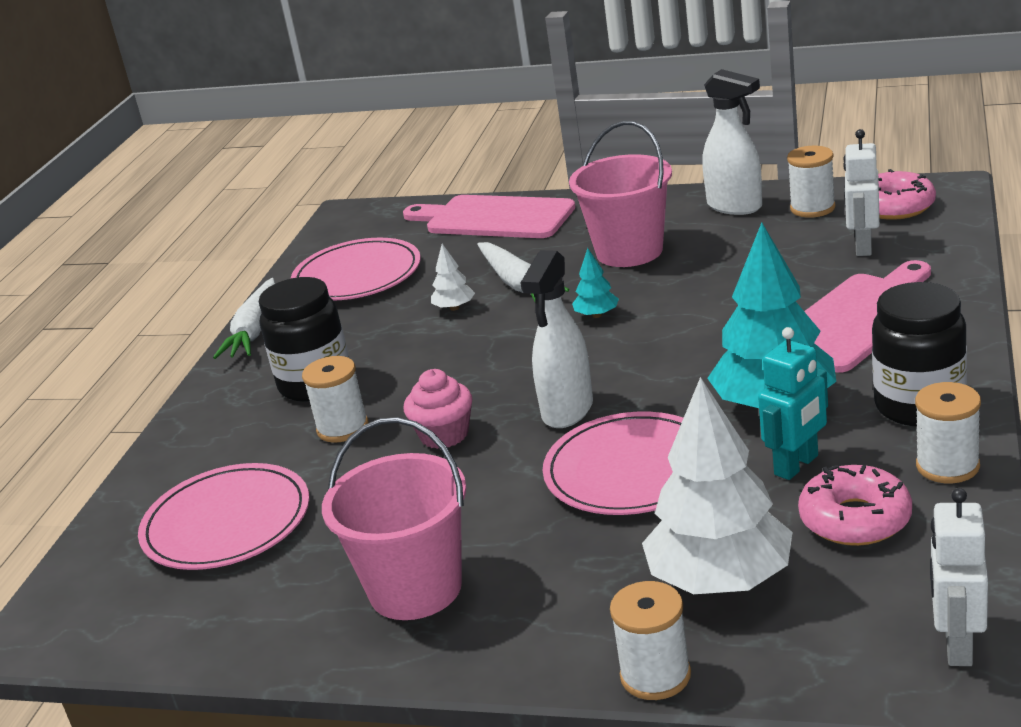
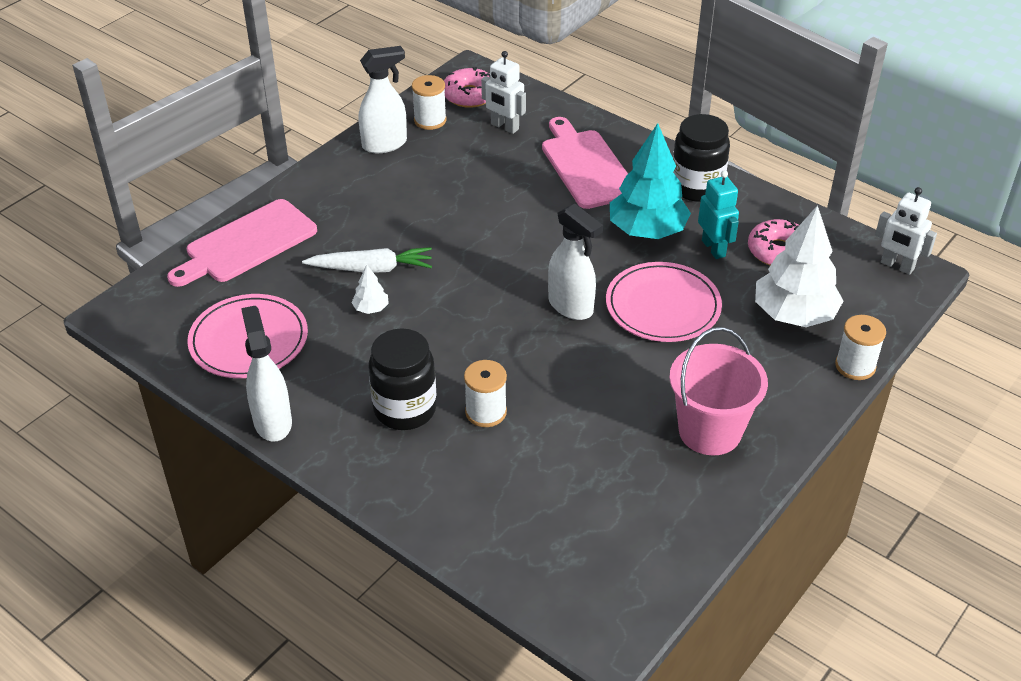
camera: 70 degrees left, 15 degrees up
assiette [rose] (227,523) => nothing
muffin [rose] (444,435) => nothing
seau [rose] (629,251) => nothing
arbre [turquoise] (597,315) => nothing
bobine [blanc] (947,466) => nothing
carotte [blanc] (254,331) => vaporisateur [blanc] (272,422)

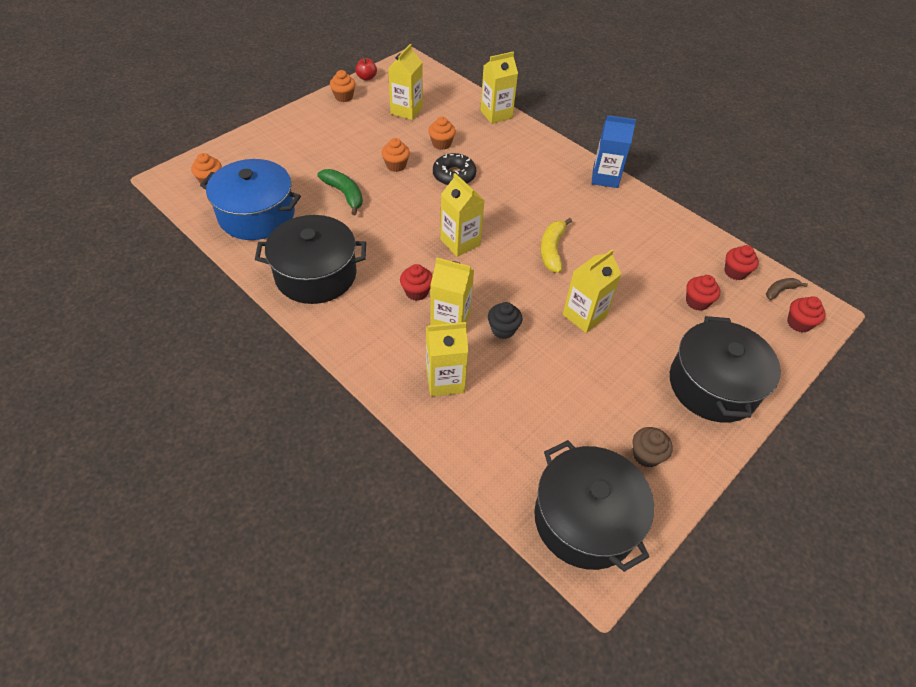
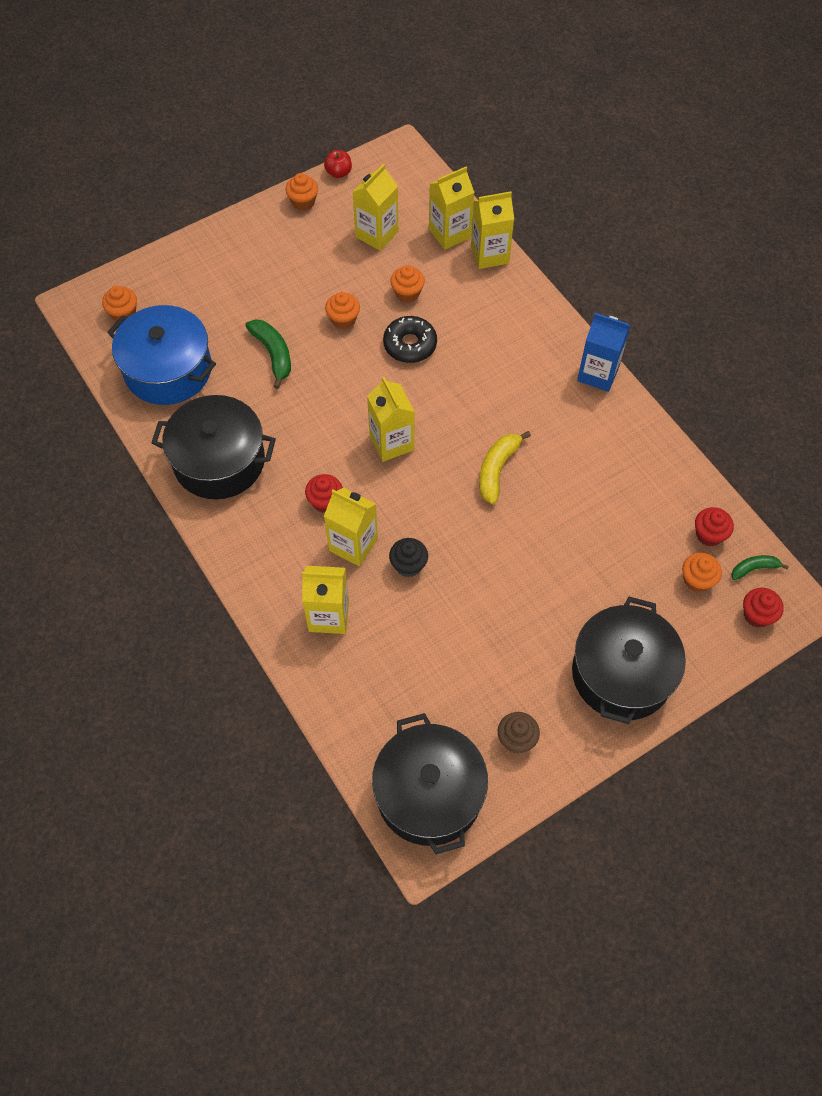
camera: 15 degrees right, 10 degrees up
muffin [rouge] (697,302) => nothing
nothing => muffin [orange] (697,580)
brique de lait [jaune] (584,316) => brique de lait [jaune] (449,233), move
banane [marron] (780,291) => banane [vert] (754,568)

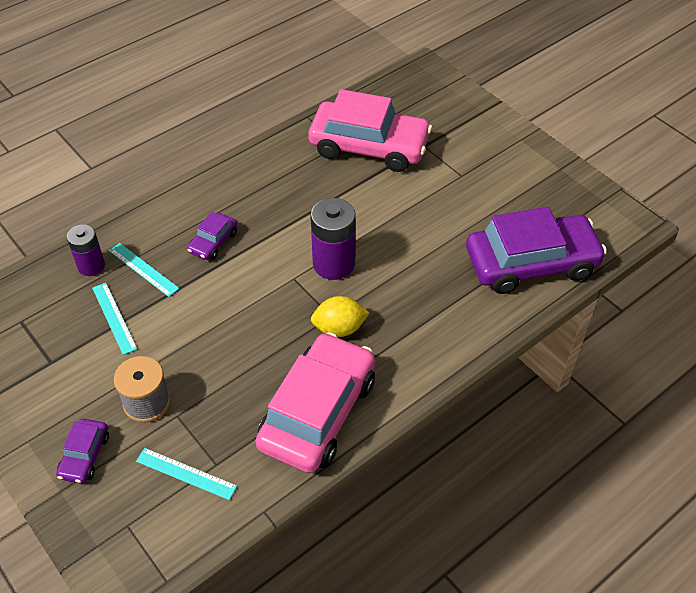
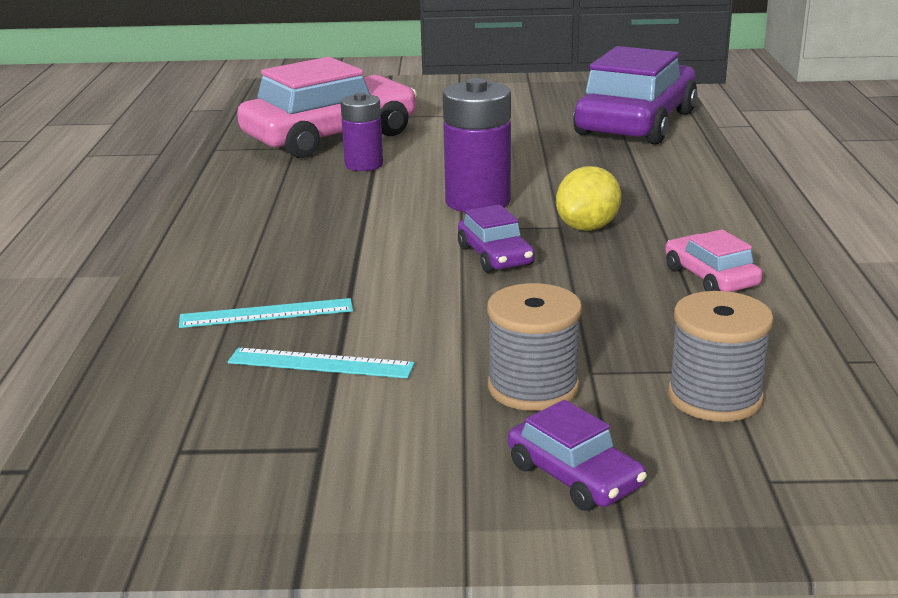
camera: 50 degrees left, 25 degrees down
pile [violet] (91,266) => pile [violet] (364,165), move
voiture [violet] (213,242) => voiture [violet] (495,256), move
règle [turquoise] (186,473) => bobine [gris] (714,397)
voiture [rose] (318,412) => voiture [rose] (710,277), x0.45

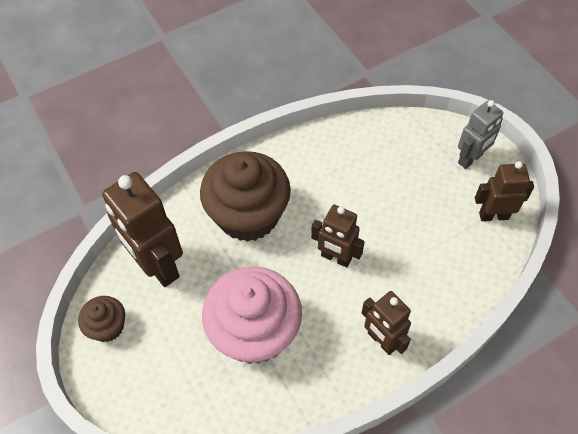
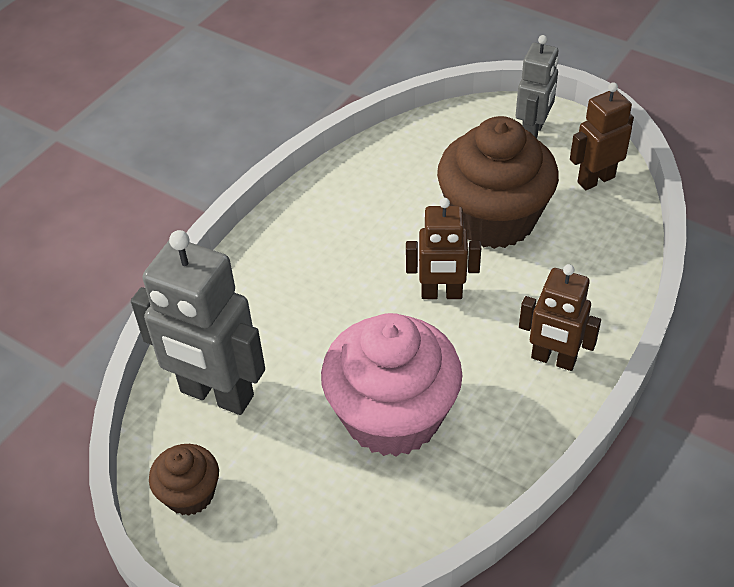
camera: 25 degrees left, 10 degrees down
muffin [marron] (248,215) => muffin [marron] (493,219), move
robot [marron] (158,266) => robot [gris] (216,395)

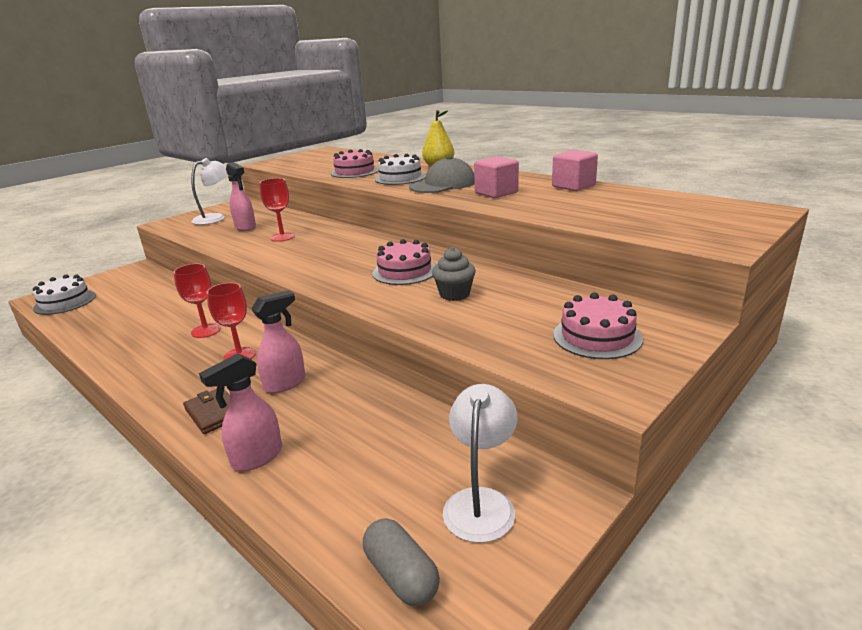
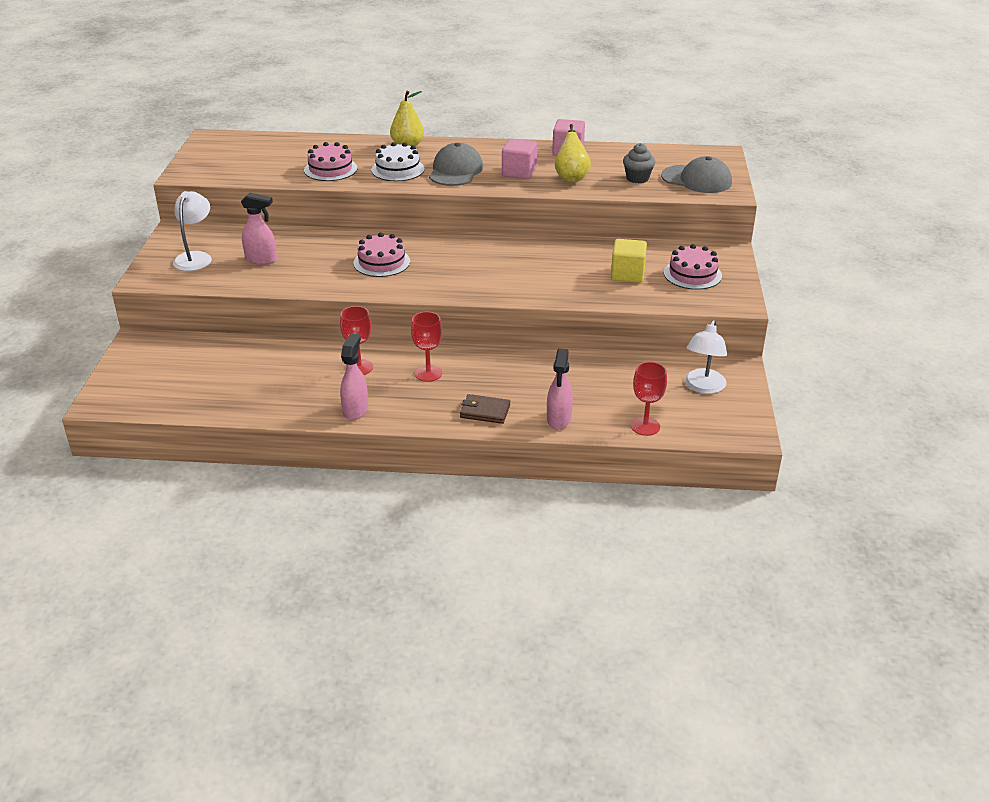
camera: 40 degrees left, 10 degrees up
gâteau [blanc] (65,302) => nothing
gélule [gris] (401,575) => nothing
nothing => poire [jaune] (571,177)
nothing => cube [jaune] (627,274)
nothing => casquette [gris] (697,179)
vaporisateur [rose] (285,383) => vaporisateur [rose] (355,410), move
verre à pied [rouge] (282,237) => verre à pied [rouge] (645,426), move
gâteau [rose] (405,271) => gâteau [rose] (381,262), move
muffin [gris] (454,294) => muffin [gris] (637,178), move
lampe [blanc] (481,502) => lampe [blanc] (703,387), 135 degrees counterclockwise

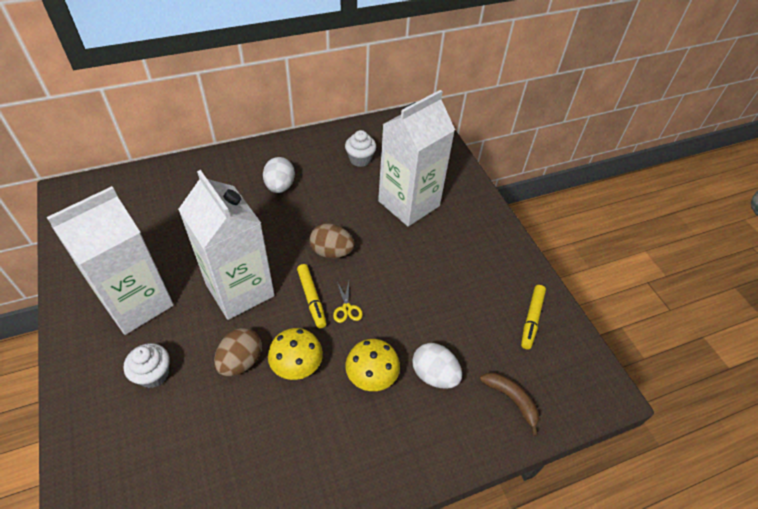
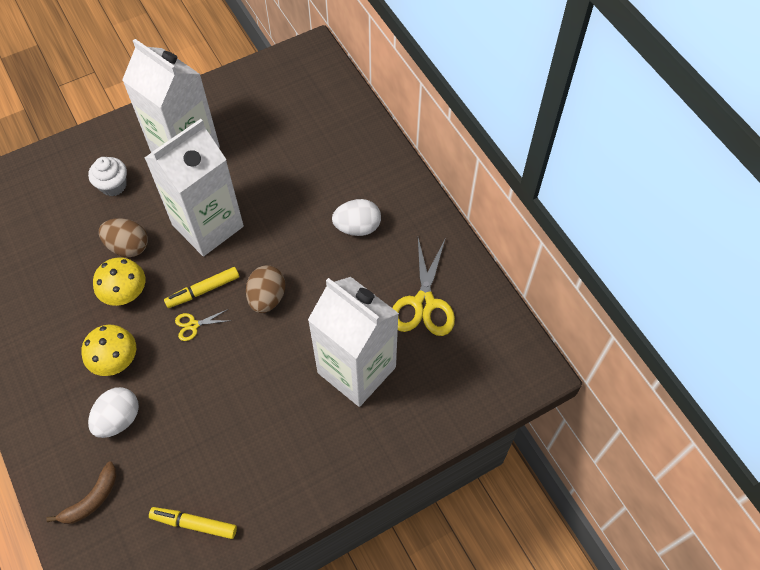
camera: 85 degrees right, 10 degrees up
muffin [blanc] (360,159) => ciseaux [jaune] (424,303)

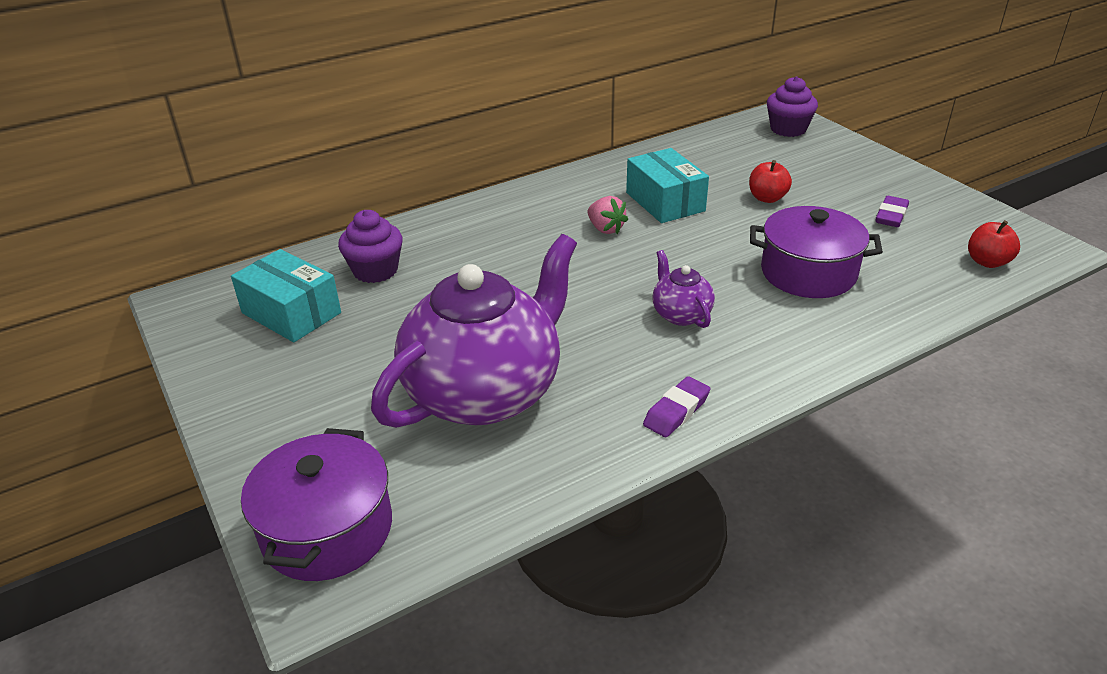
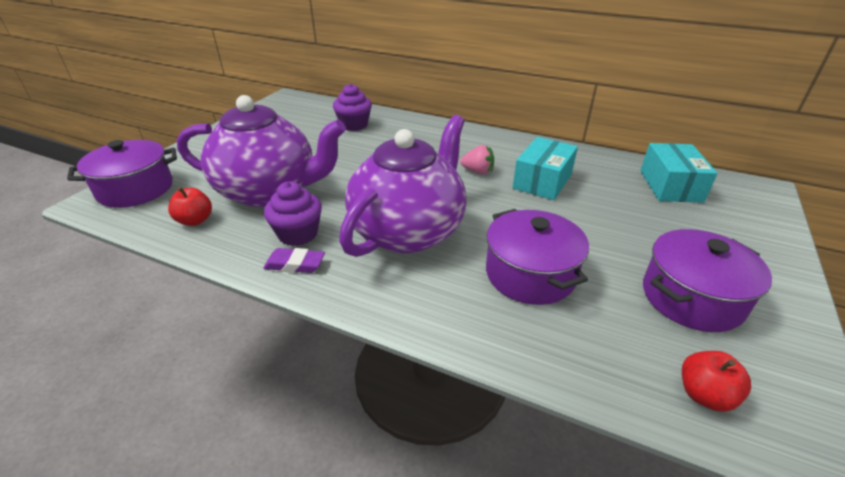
camera: 55 degrees right, 0 degrees up
boîte [turquoise] (291,313) => boîte [turquoise] (670,186), move
pomme [rouge] (767,198) => pomme [rouge] (195,220), move
muffin [violet] (788,129) => muffin [violet] (298,234), move
gomme [violet] (891,216) => marmite [violet] (691,298)
fraise [rose] (605,229) => fraise [rose] (478,171), 90 degrees counterclockwise
théière [violet] (680,314) => théière [violet] (409,231), x2.34

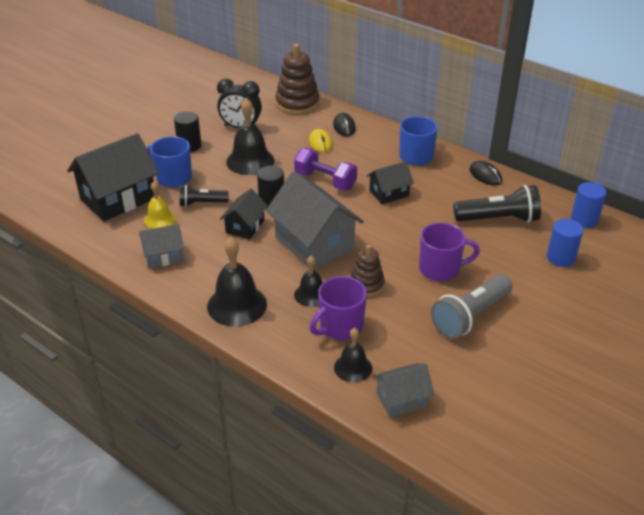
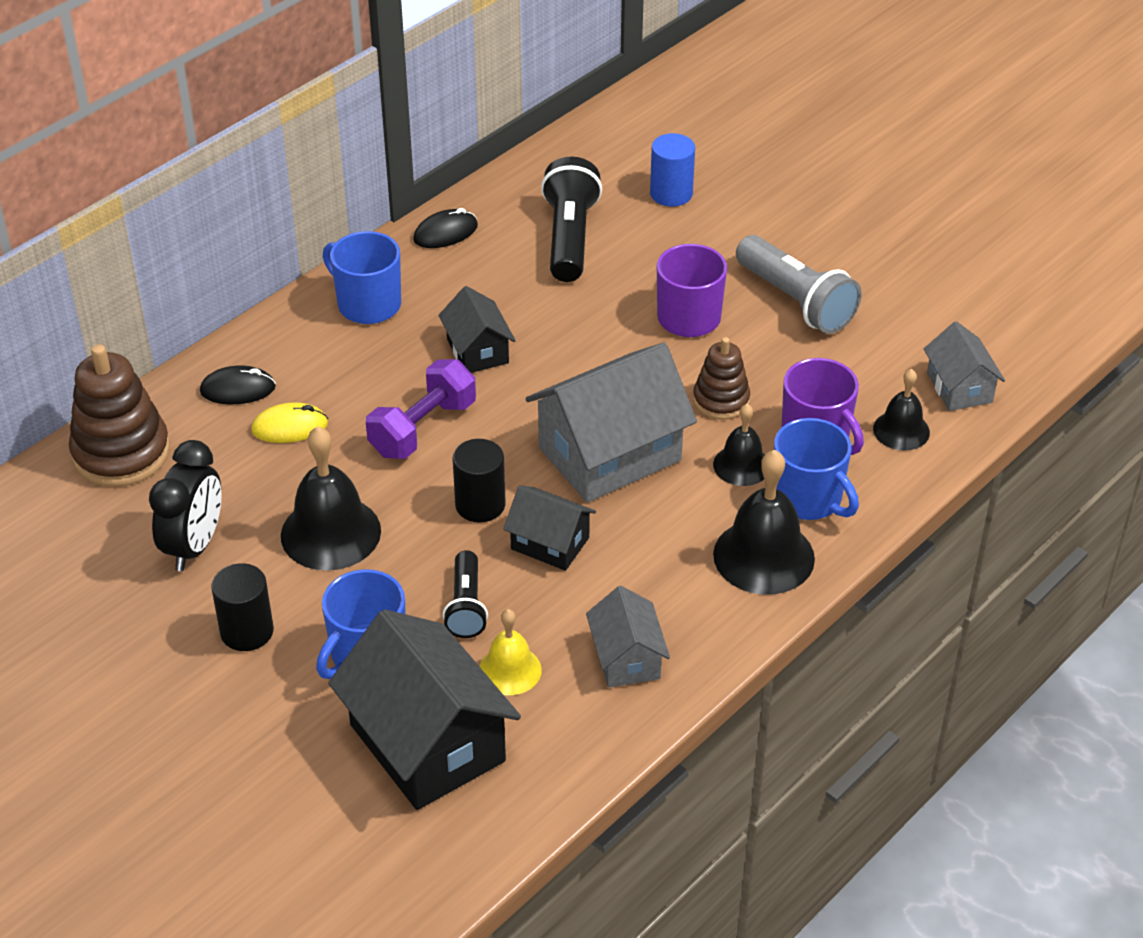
camera: 85 degrees left, 5 degrees up
cylindre [bleu] (584,220) => nothing
nothing => tasse [bleu] (808,499)

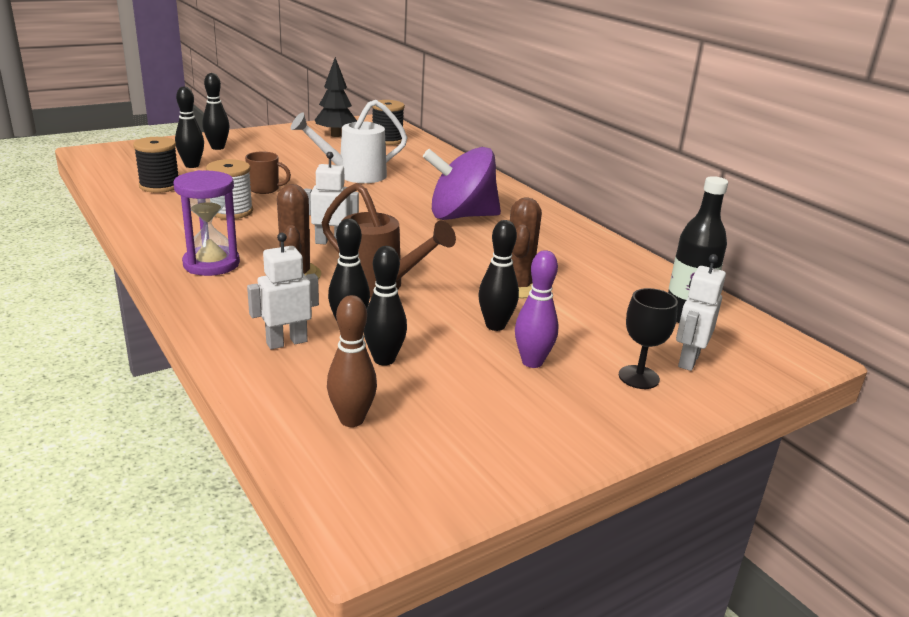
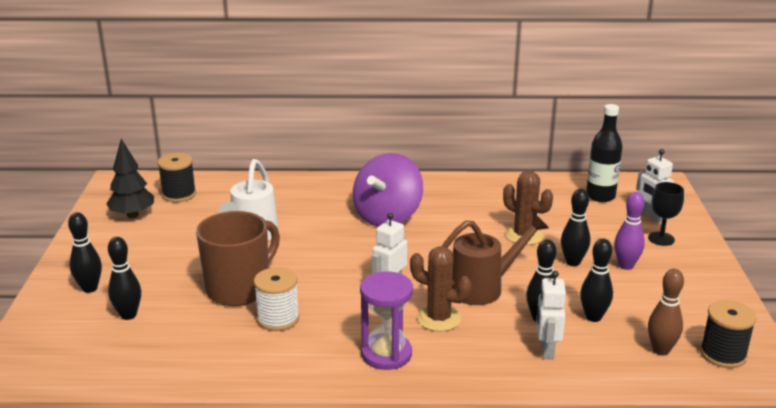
camera: 55 degrees left, 0 degrees up
bobine [noir] (159,186) => bobine [noir] (723,354), move
tasse [marron] (265,189) => tasse [marron] (239,289), x2.05

